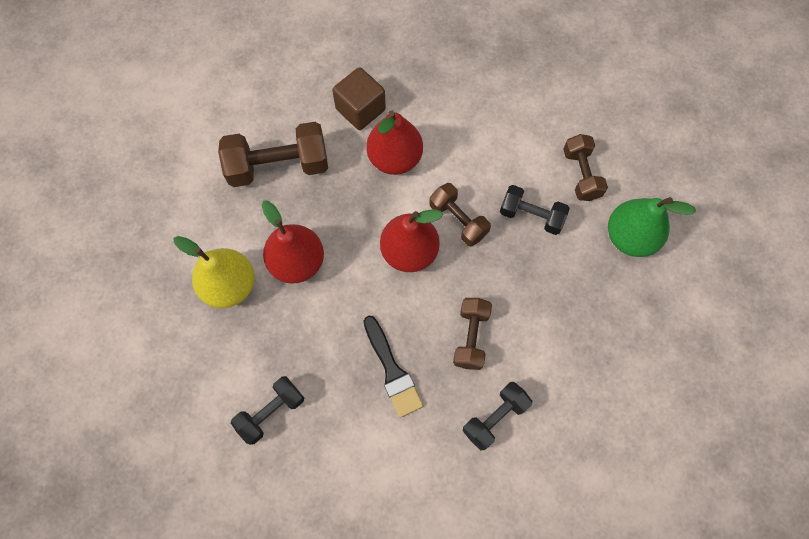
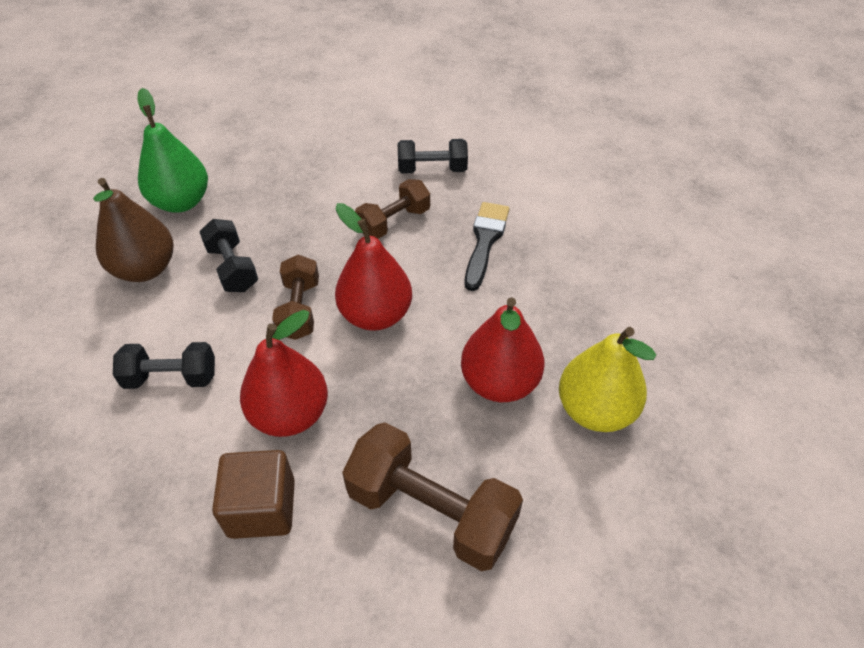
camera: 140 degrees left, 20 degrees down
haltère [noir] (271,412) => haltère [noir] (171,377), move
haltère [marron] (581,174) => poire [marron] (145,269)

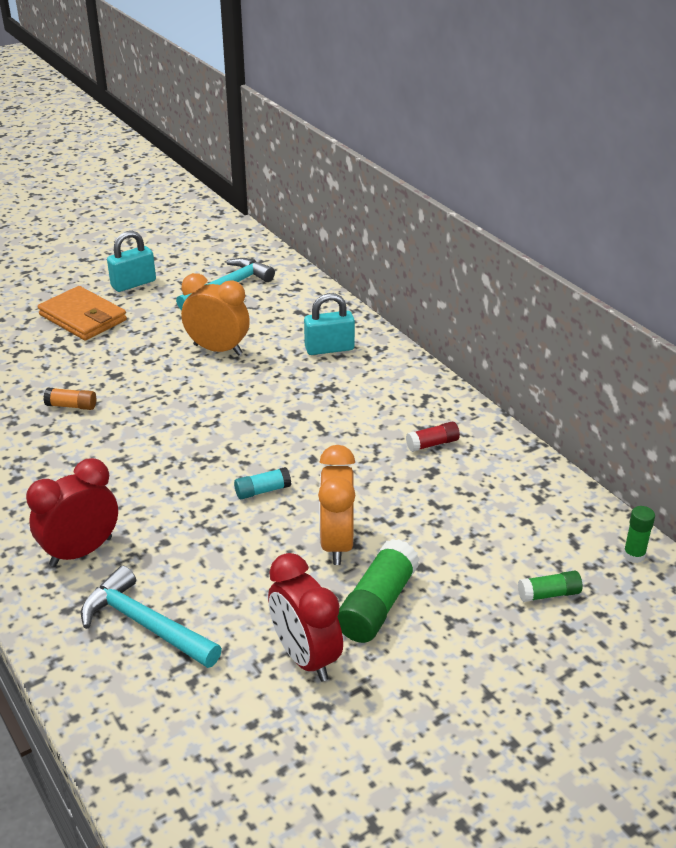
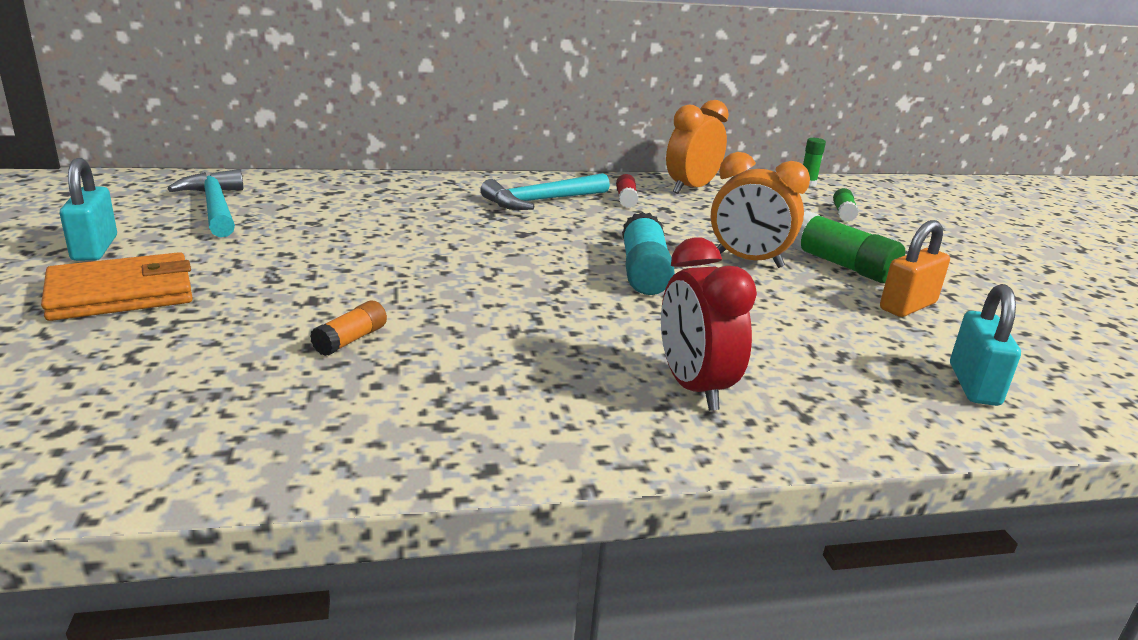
camera: 70 degrees left, 10 degrees down
marteau [turquoise] (145,624) => marteau [turquoise] (541,201), move
réveil [orange] (218,349) => réveil [orange] (691,189), move
cadenas [turquoise] (329,348) => cadenas [turquoise] (973,385), move
réveil [rouge] (305,657) => cadenas [orange] (907,306)
bâton de colle [turquoise] (262,491) => bâton de colle [turquoise] (643,272), x1.83

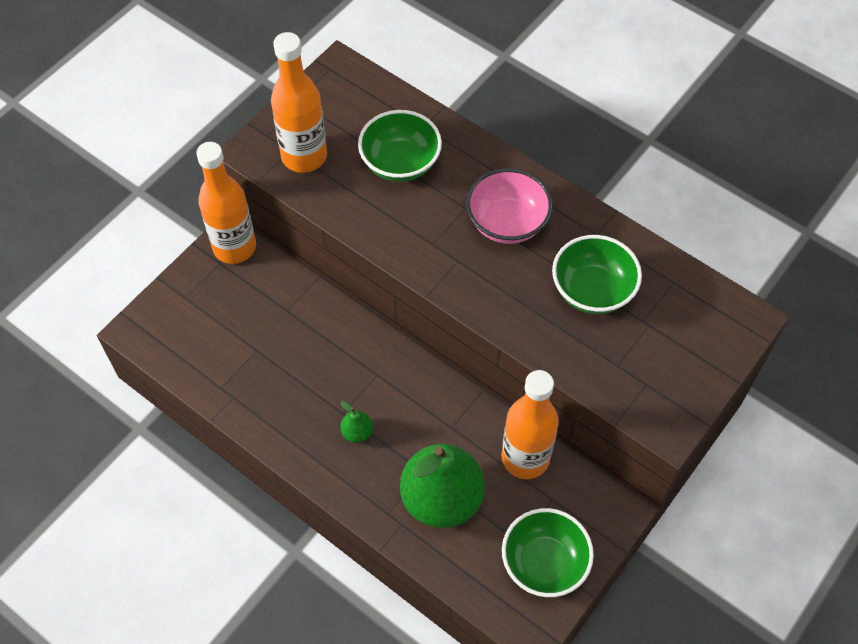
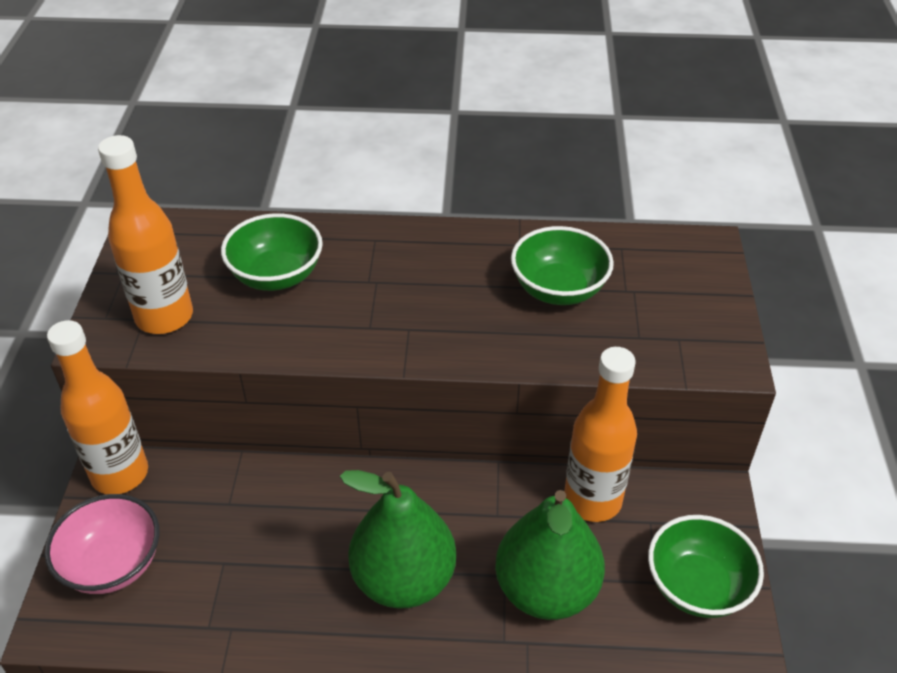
camera: 35 degrees left, 15 degrees down
bol [rose] (507,223) => bol [rose] (113,564), move
poire [vert] (357,432) => poire [vert] (403,579), x2.47

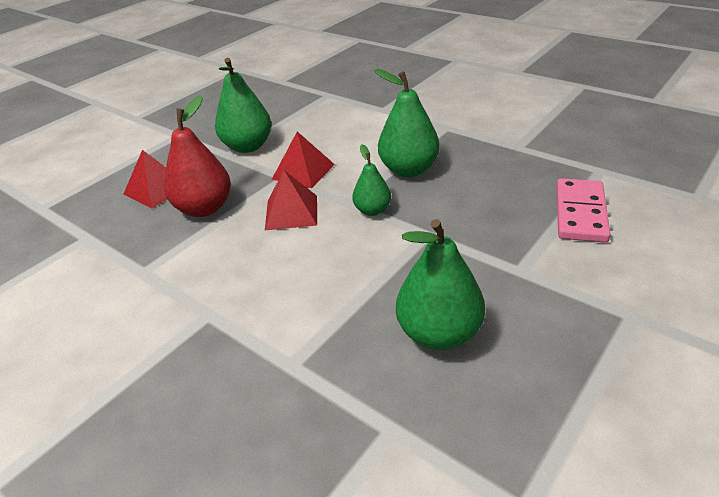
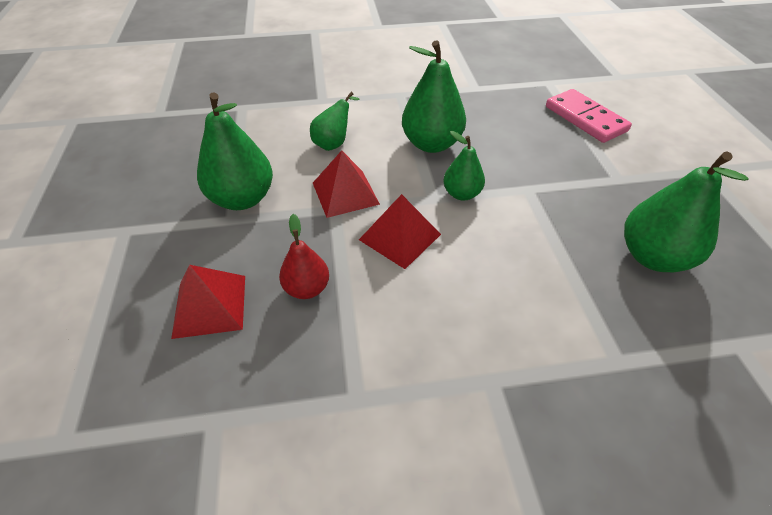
camera: 50 degrees left, 10 degrees up
nothing => poire [vert] (333,143)
poire [rouge] (204,208) => poire [rouge] (307,288), x0.58

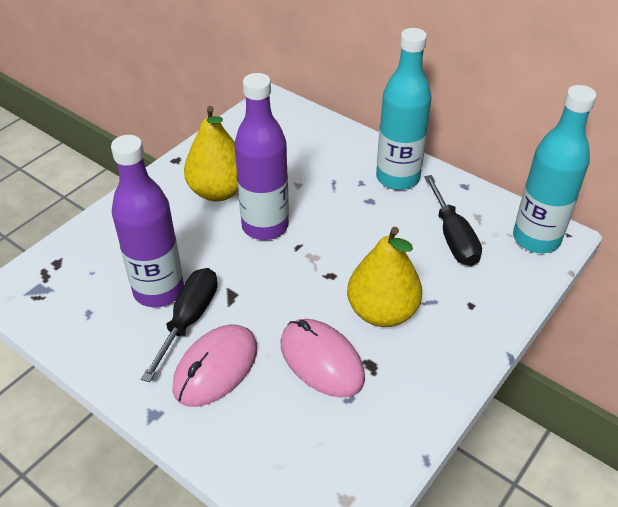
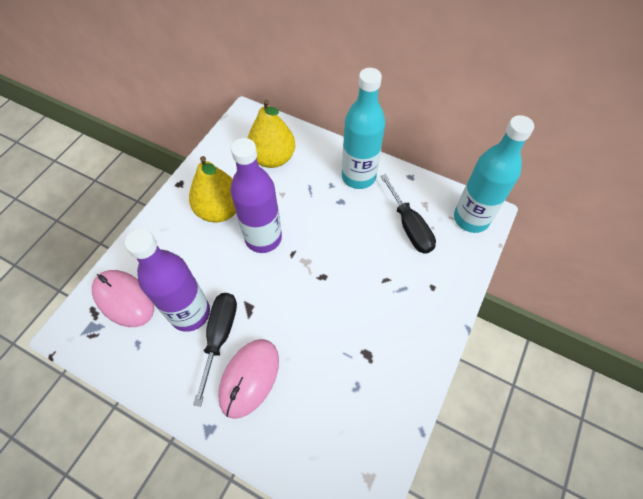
camera: 10 degrees left, 15 degrees up
souris [rose] (321,360) => souris [rose] (124,299), move
poire [jaune] (382,312) => poire [jaune] (272,158), move

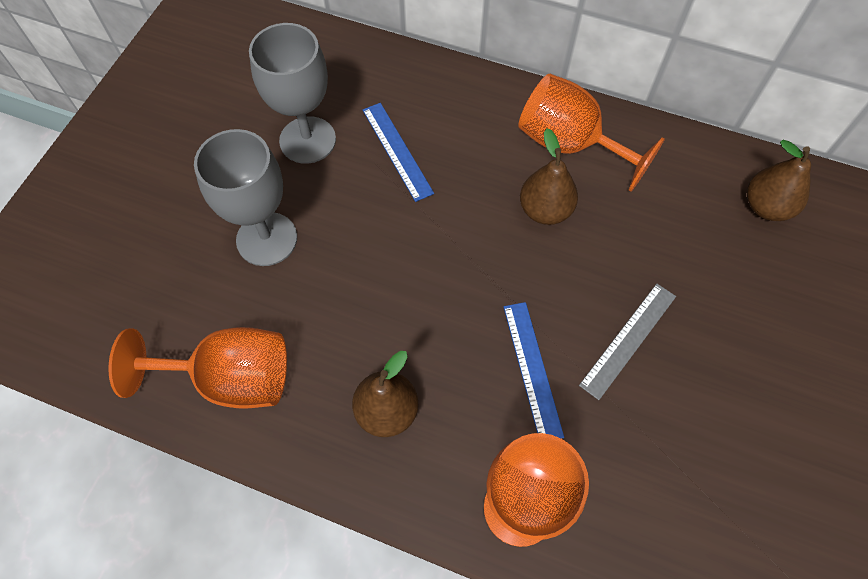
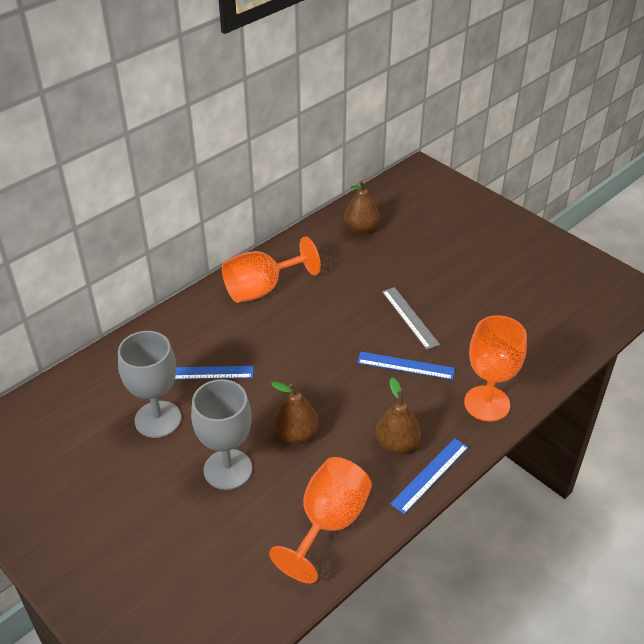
camera: 65 degrees left, 20 degrees down
nothing => règle [bleu] (430,475)
poire [marron] (545,210) => poire [marron] (296,434), move

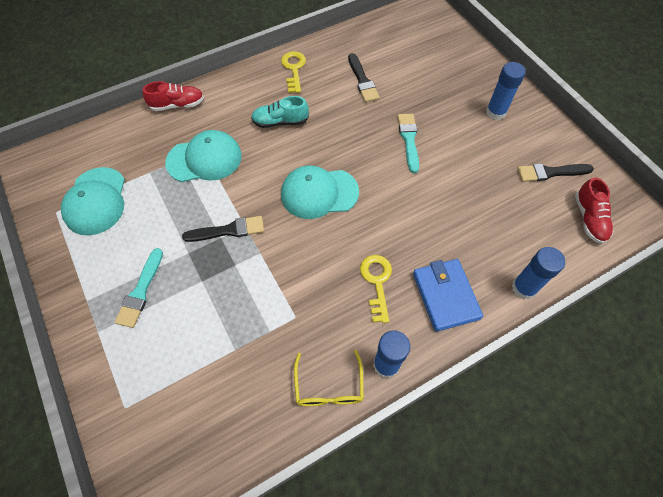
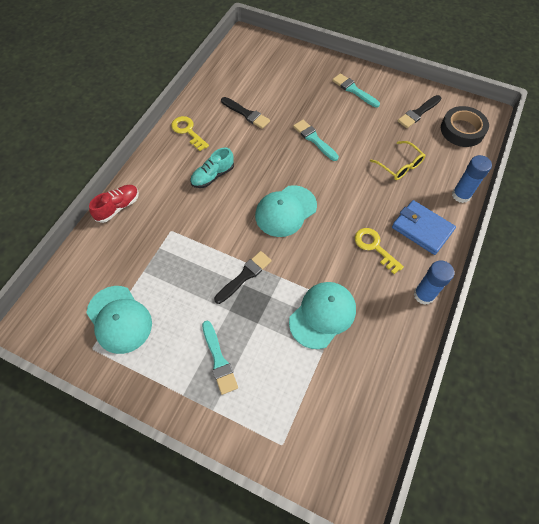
camera: 35 degrees left, 0 degrees up
casquette [turquoise] (204,159) => casquette [turquoise] (322,315), move
lunettes [jaune] (329,387) => lunettes [jaune] (400,166), move
bâton de colle [bleu] (496,112) => pinceau [turquoise] (354,90)
chaussure [rouge] (589,219) => ruban adhésif [noir] (462,130)

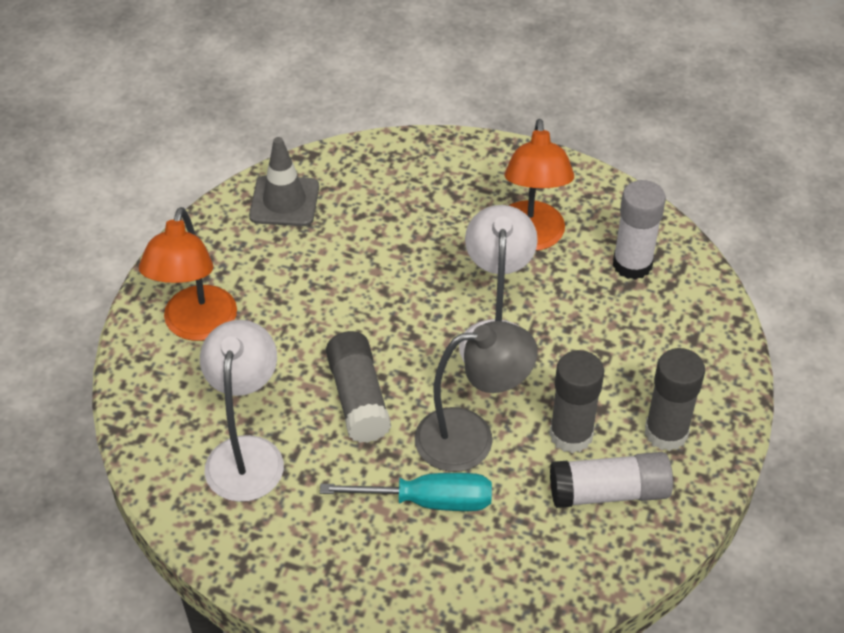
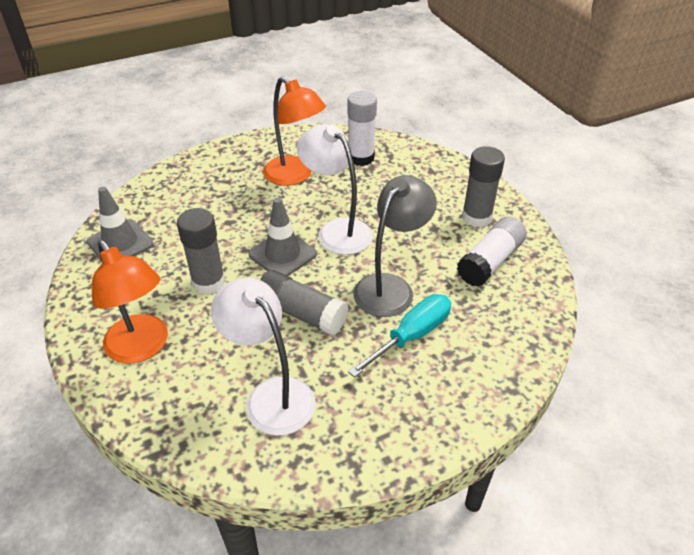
camera: 45 degrees left, 5 degrees down
nothing => cône de chantier [gris] (282,254)
bâton de colle [gris] (571,435) => bâton de colle [gris] (208,282), move

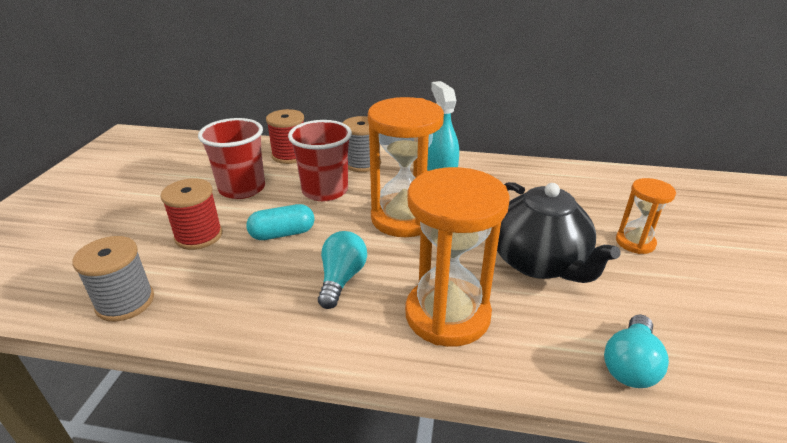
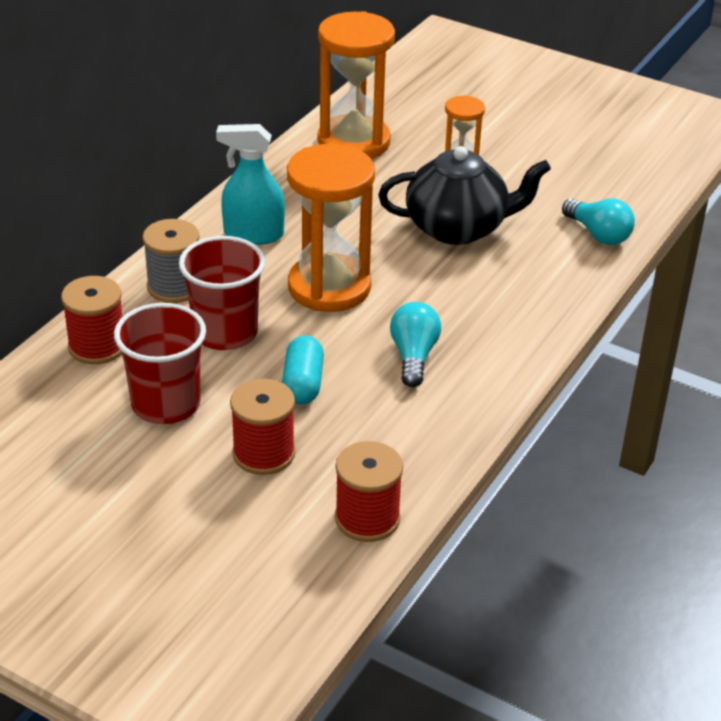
camera: 70 degrees left, 5 degrees up
sablier [orange] (447,315) => sablier [orange] (354,142), move
bobine [gris] (125,302) => bobine [rouge] (367,518)
ampoule [turquoise] (341,279) => ampoule [turquoise] (413,356), 60 degrees clockwise

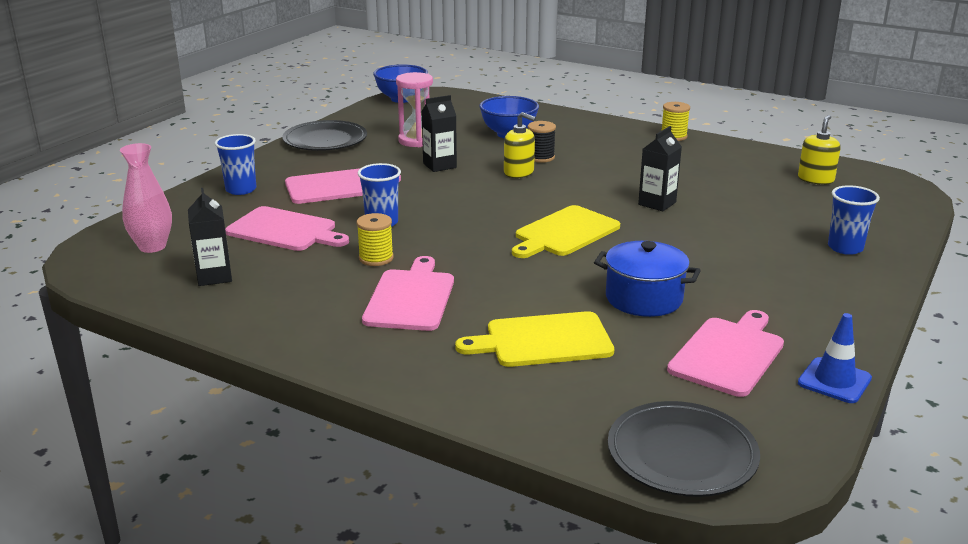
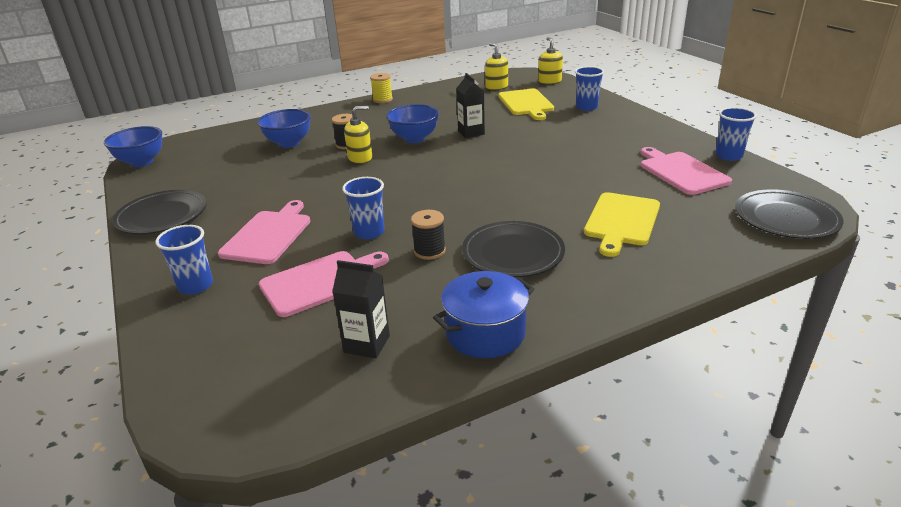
camera: 55 degrees left, 5 degrees up
vase [rose] (152,246) => nothing
sablier [rose] (416,141) => nothing
brique de lait [noir] (439,165) => nothing
nothing => bol [bleu] (414,139)
nothing => distributeur de savon [jaune] (549,81)
planche à découper [jaune] (565,233) => planche à découper [jaune] (526,103), move
marmite [bleu] (643,298) => marmite [bleu] (485,333), move
planche à découper [rose] (410,298) => assiette [noir] (513,253)
cône de chantier [bleu] (834,381) => gobelet [bleu] (728,156)
bobine [jaune] (376,258) => bobine [noir] (429,251)

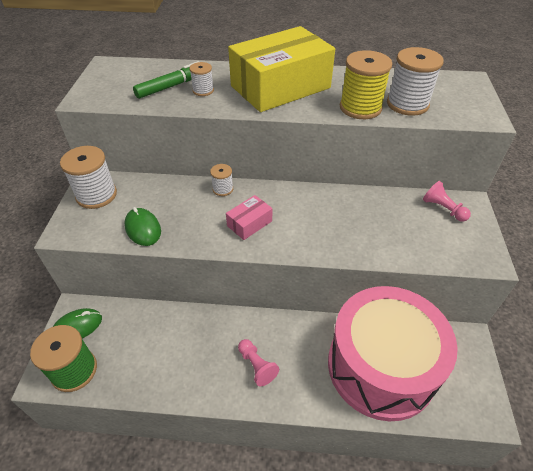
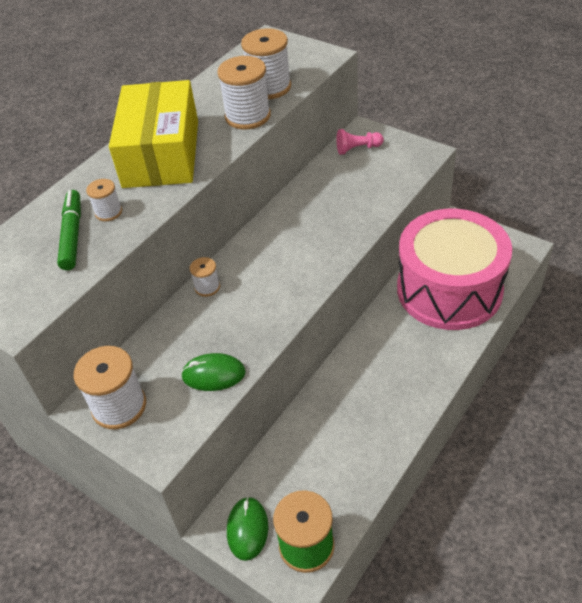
camera: 55 degrees left, 0 degrees up
boîte [rose] (249,223) => nothing
pion [rose] (256,366) => nothing
bobine [jaune] (360,108) => bobine [blanc] (248,116)

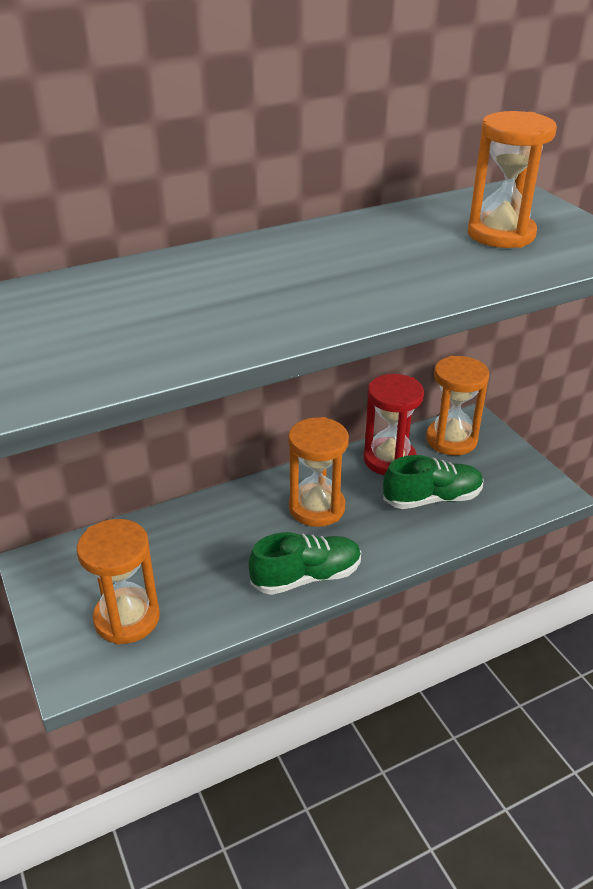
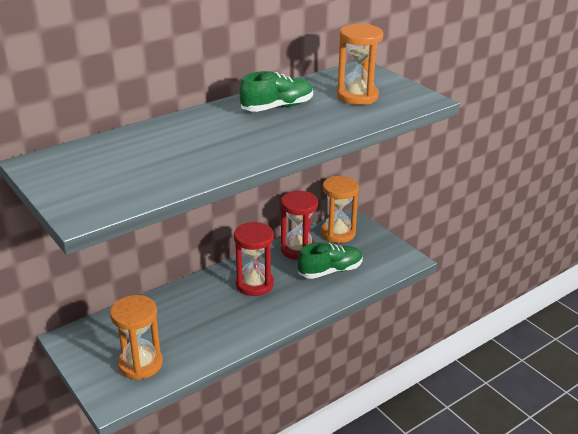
camera: 10 degrees left, 5 degrees down
chaussure [vert] (306,577) => chaussure [vert] (277,107), move
sablier [orange] (317,508) => sablier [rouge] (254,284)

